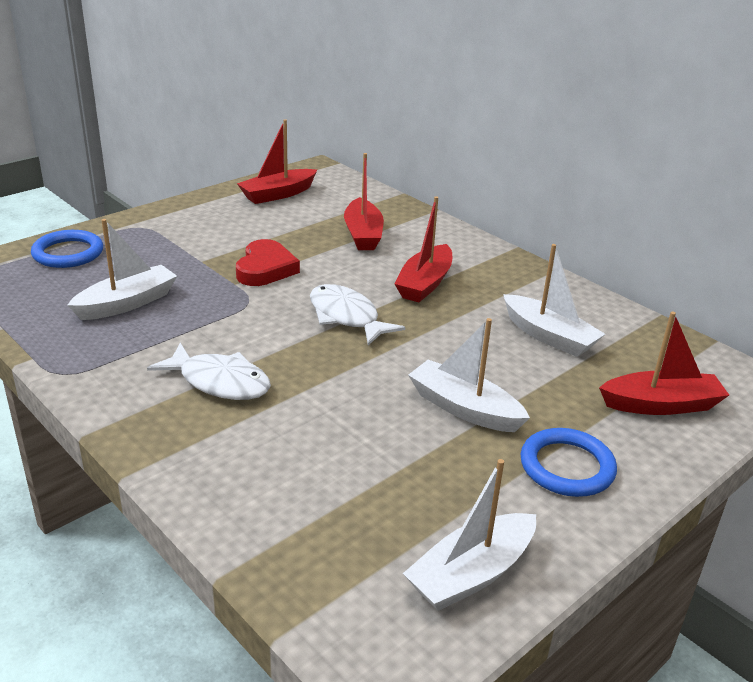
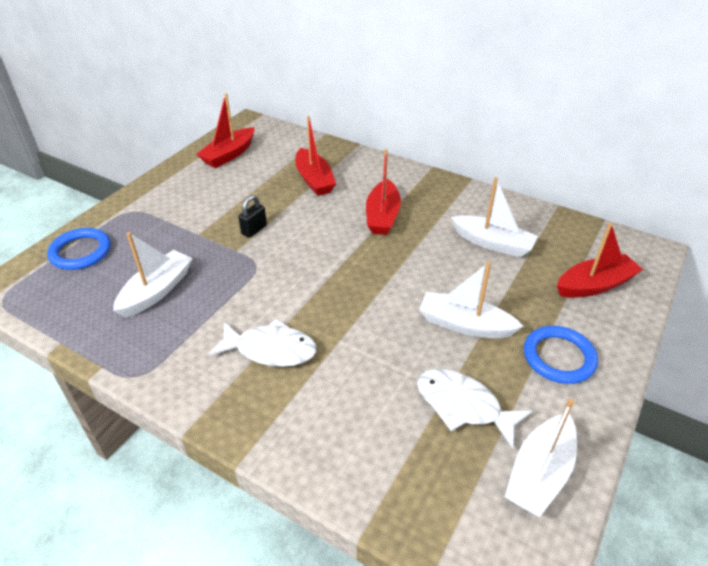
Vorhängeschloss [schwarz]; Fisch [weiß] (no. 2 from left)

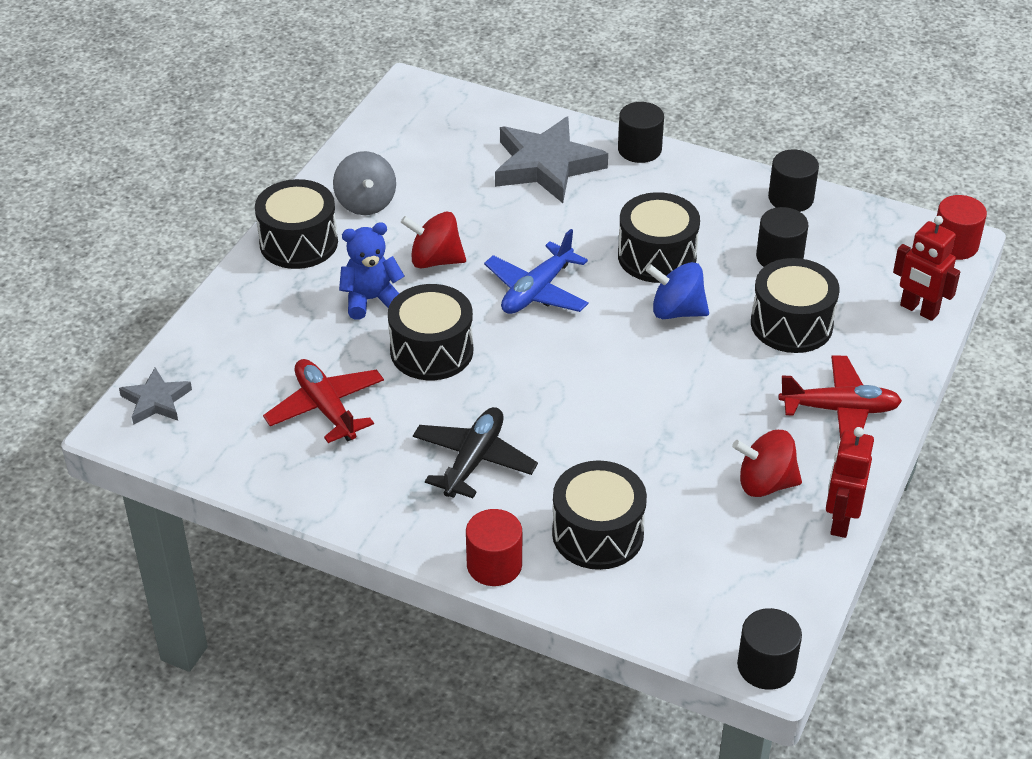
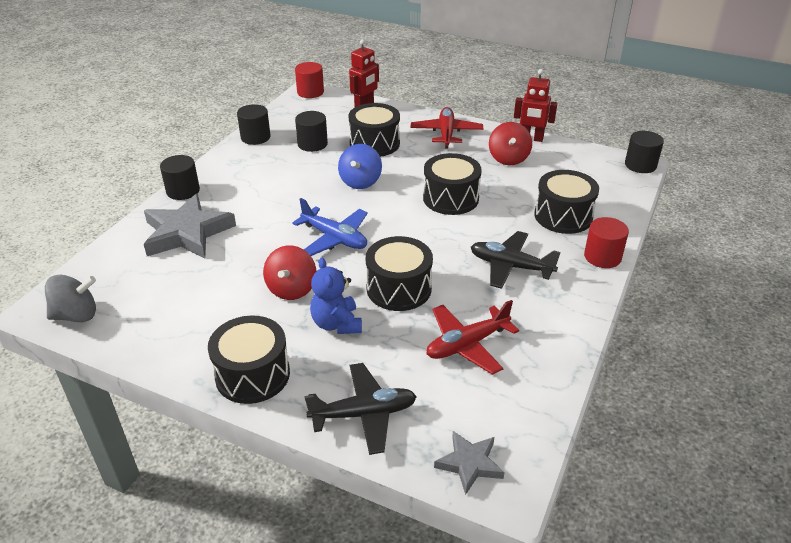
Kreisel [grau]; Flugzeug [schwarz] (no. 1 from left); Trommel [schwarz] (no. 4 from left)

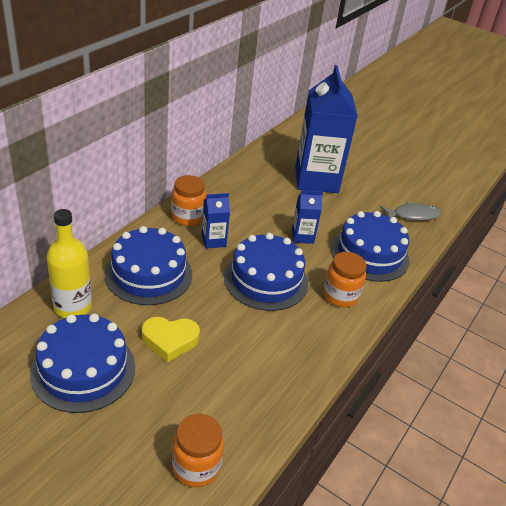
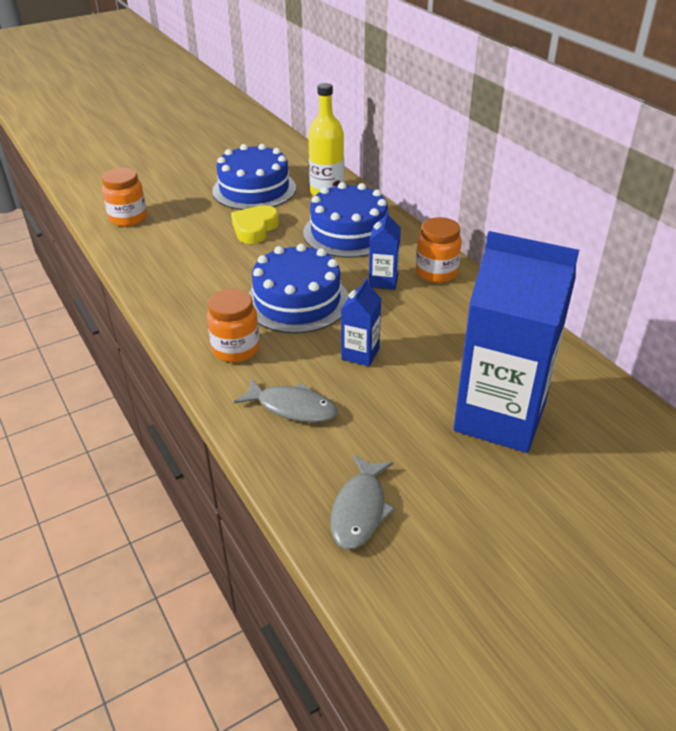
Fisch [grau] (no. 1 from left)

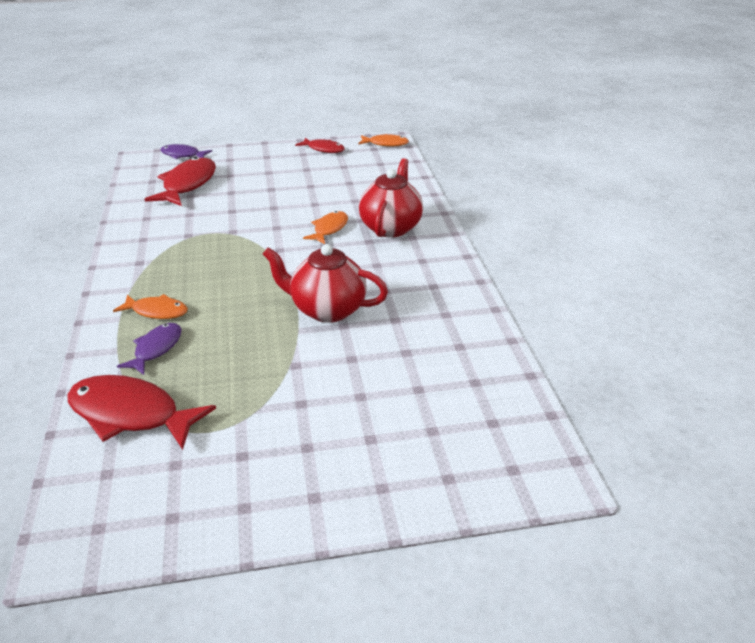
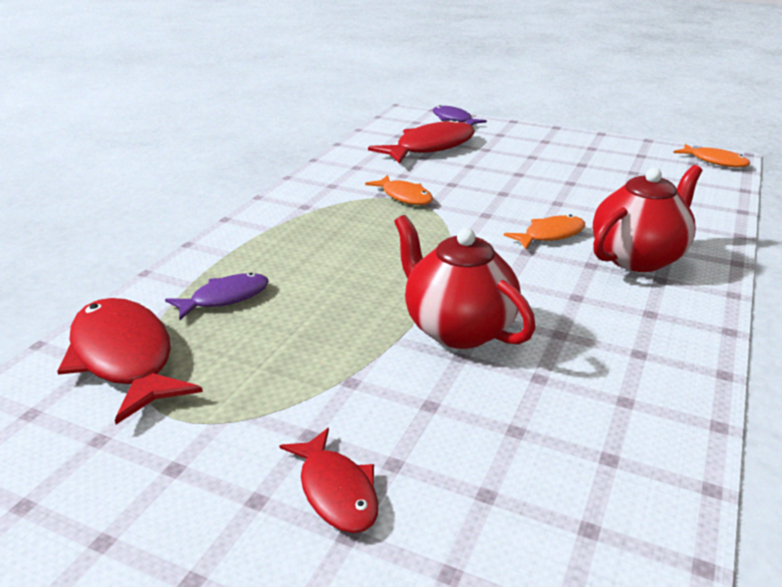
Fisch [rot] (no. 2 from left); Fisch [orange] (no. 1 from left)

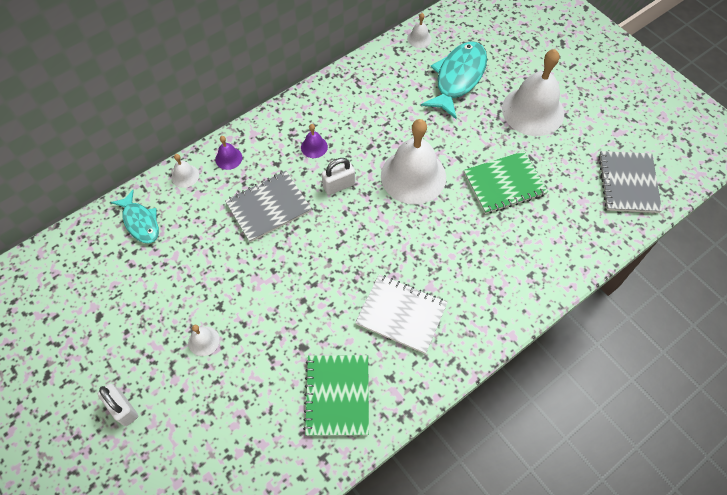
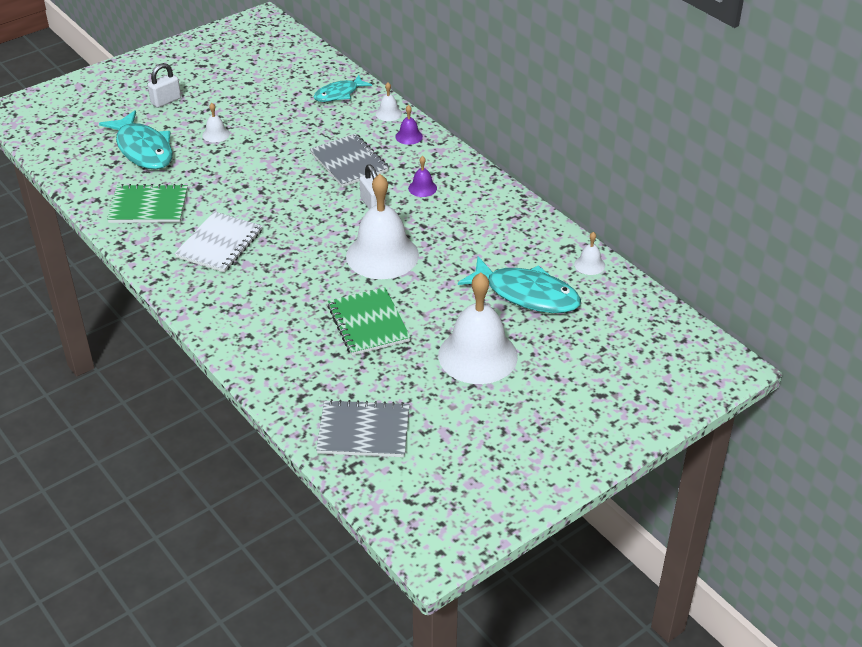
Fisch [türkis] (no. 1 from left)

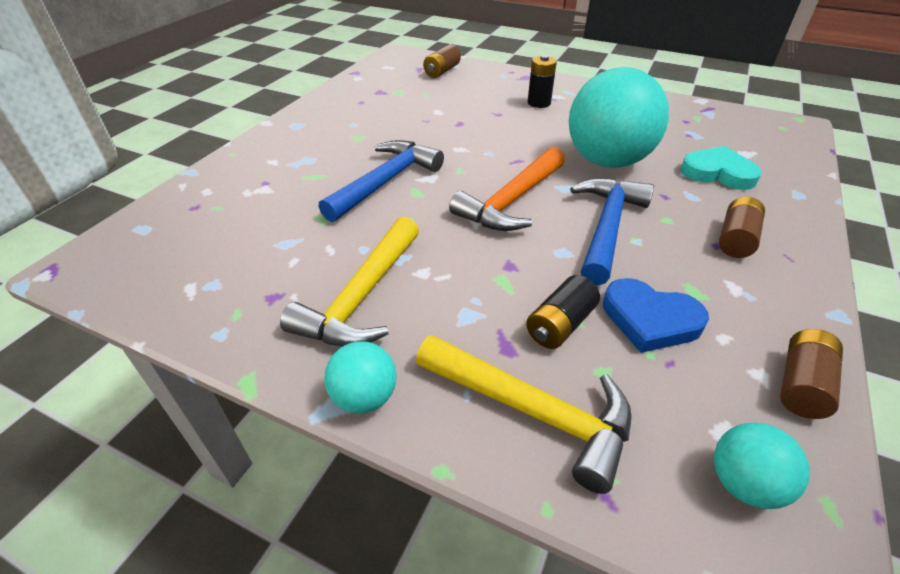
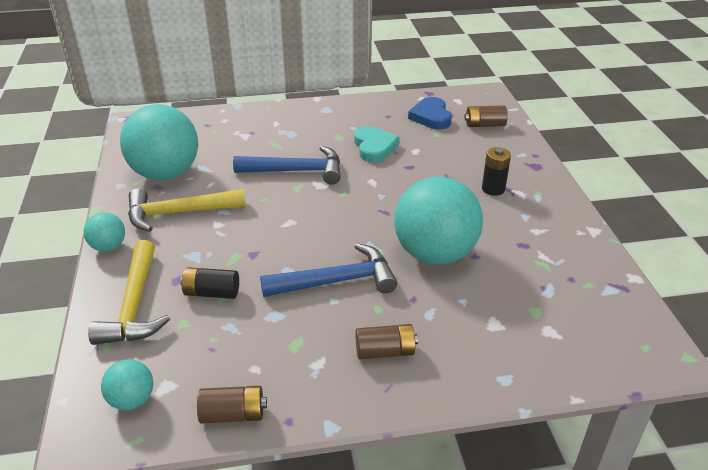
Ball [türkis] (no. 3 from left); Herz [türkis]; Herz [blau]; Hammer [orange]

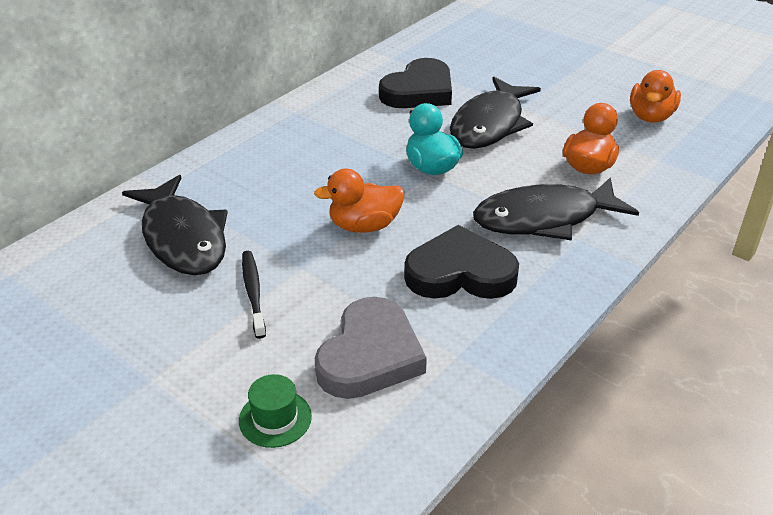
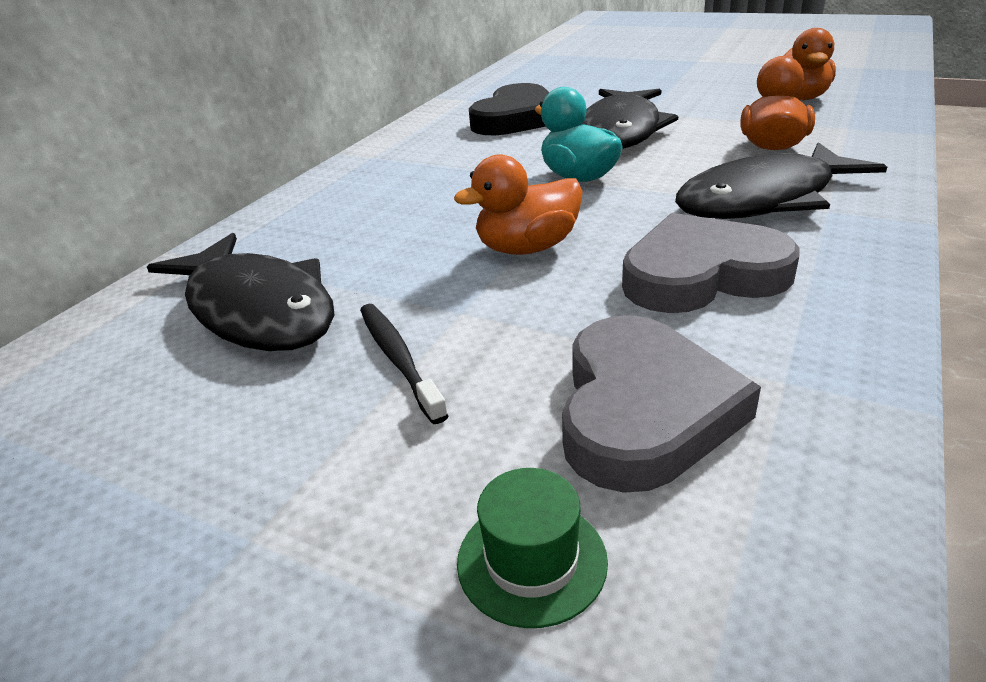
Herz [grau] (no. 2 from left)

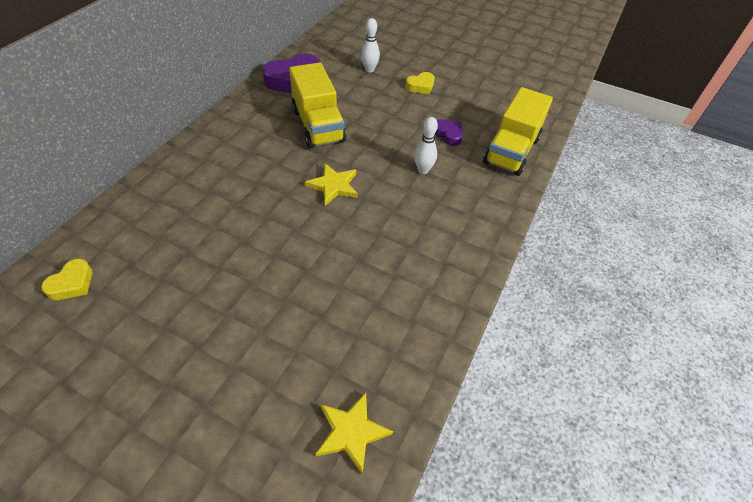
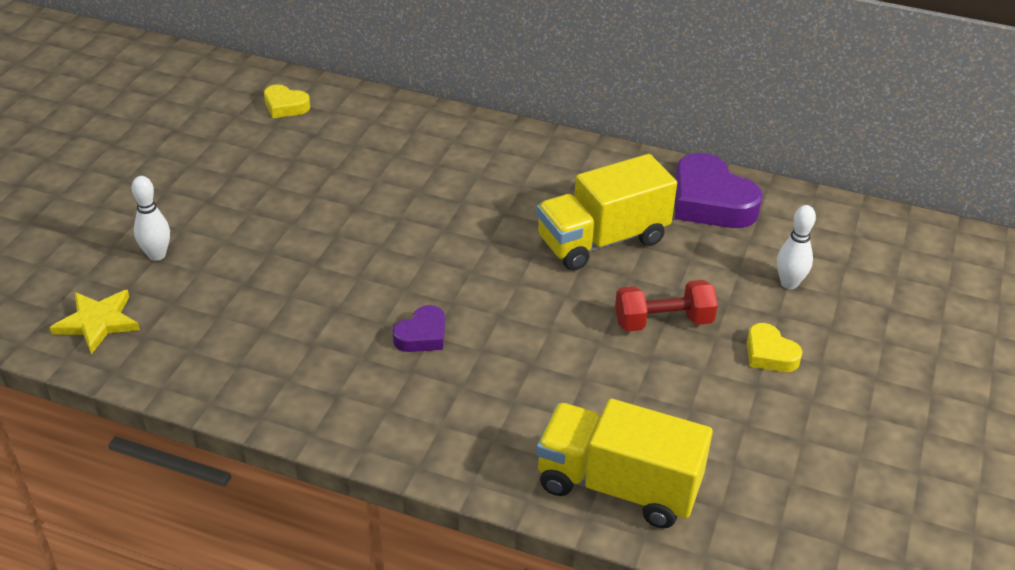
Bowlingkegel [weiß] (no. 1 from left); Herz [lila] (no. 1 from left); Hantel [rot]; Stern [gelb] (no. 1 from left in the first image)

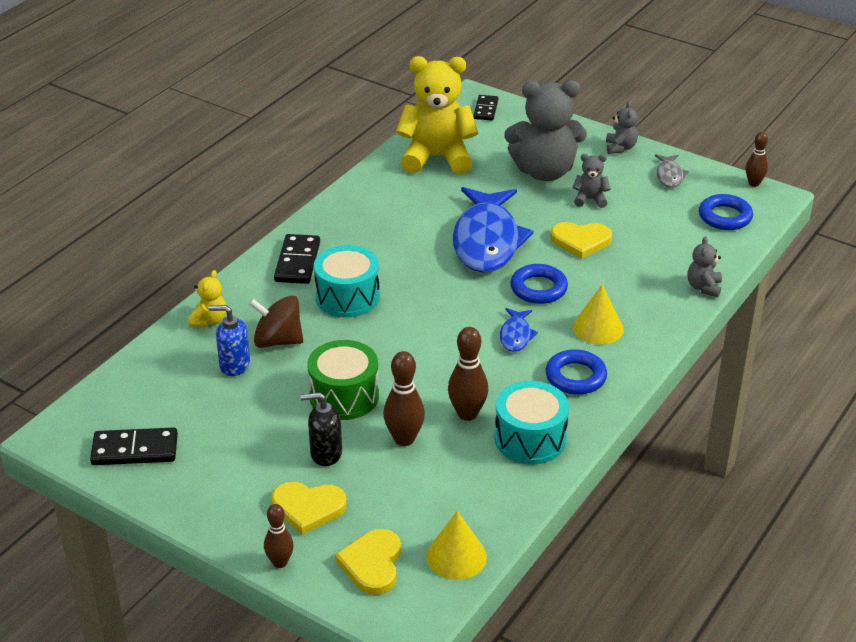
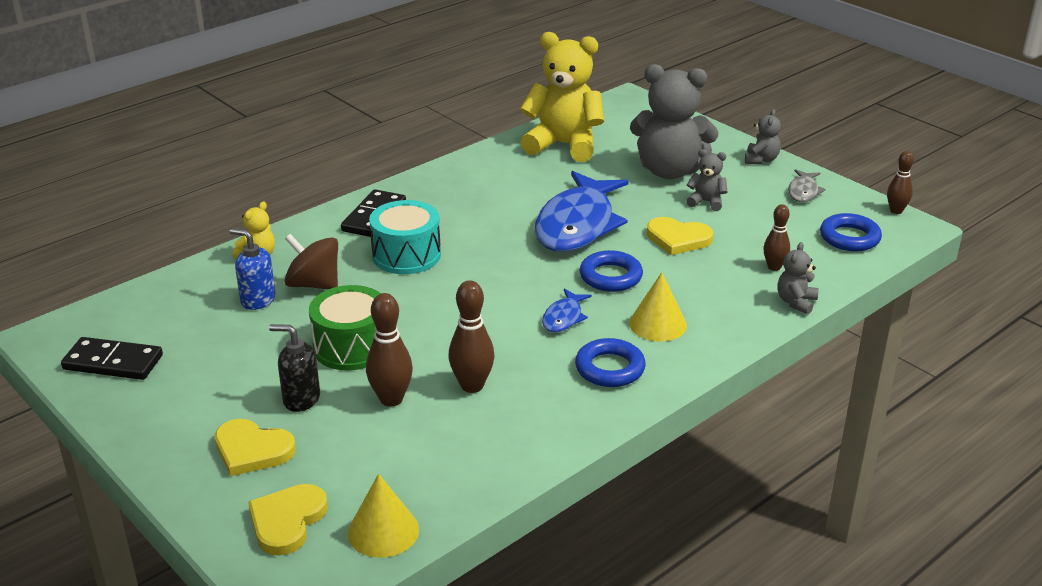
Bowlingkegel [braun] (no. 3 from left); Dominostein [schwarz] (no. 3 from left in the first image); Trommel [türkis] (no. 2 from left in the first image)

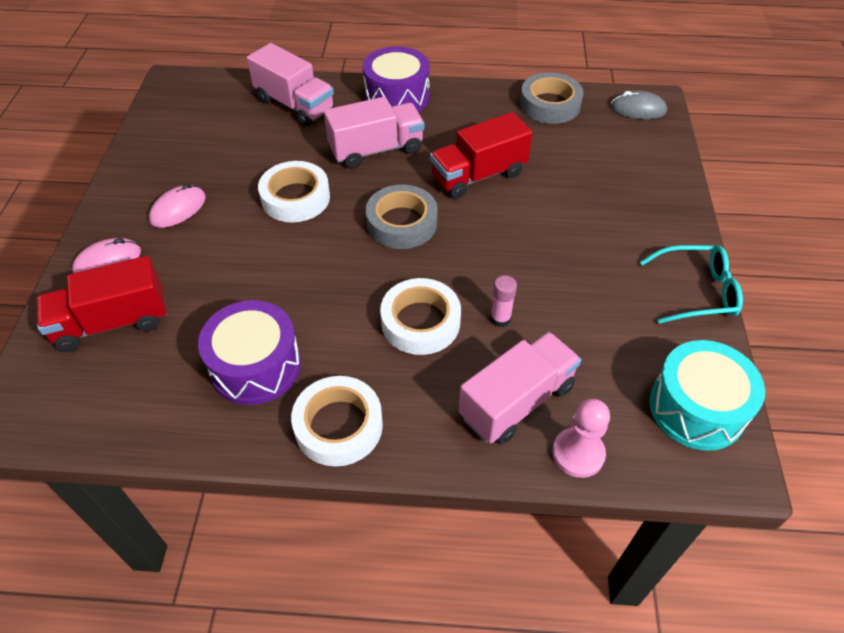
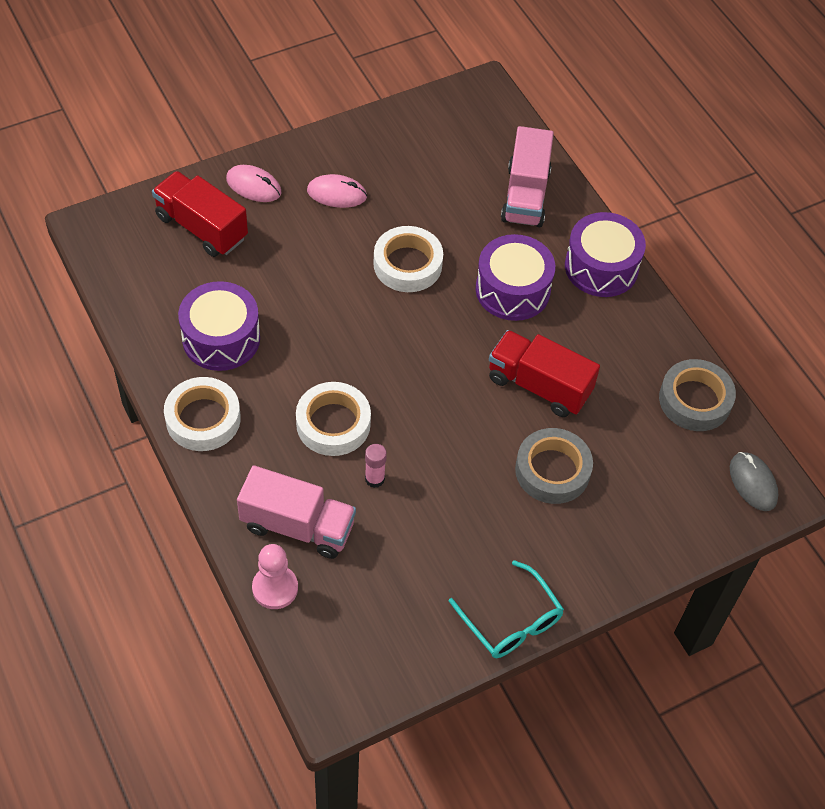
Trommel [lila] (no. 2 from left); Klebeband [grau] (no. 1 from left); Trommel [türkis]

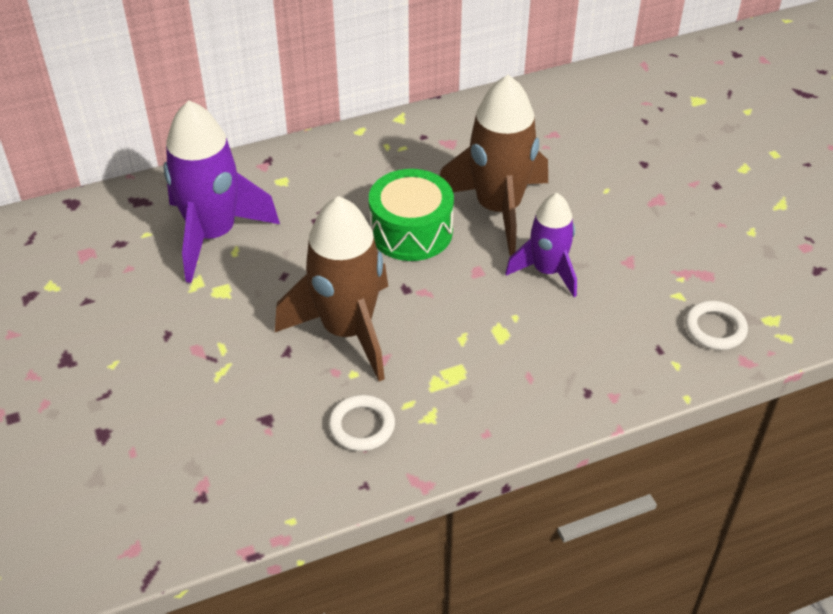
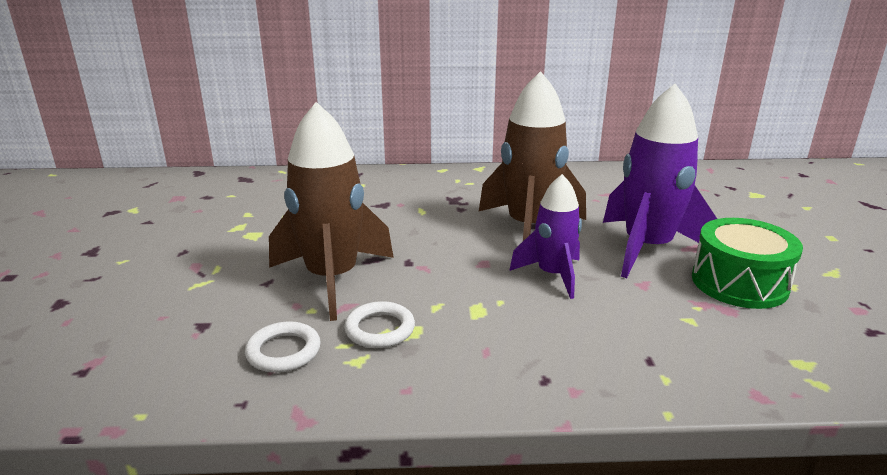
Ring [weiß] (no. 2 from left); Rakete [lila] (no. 2 from left); Trommel [grün]

